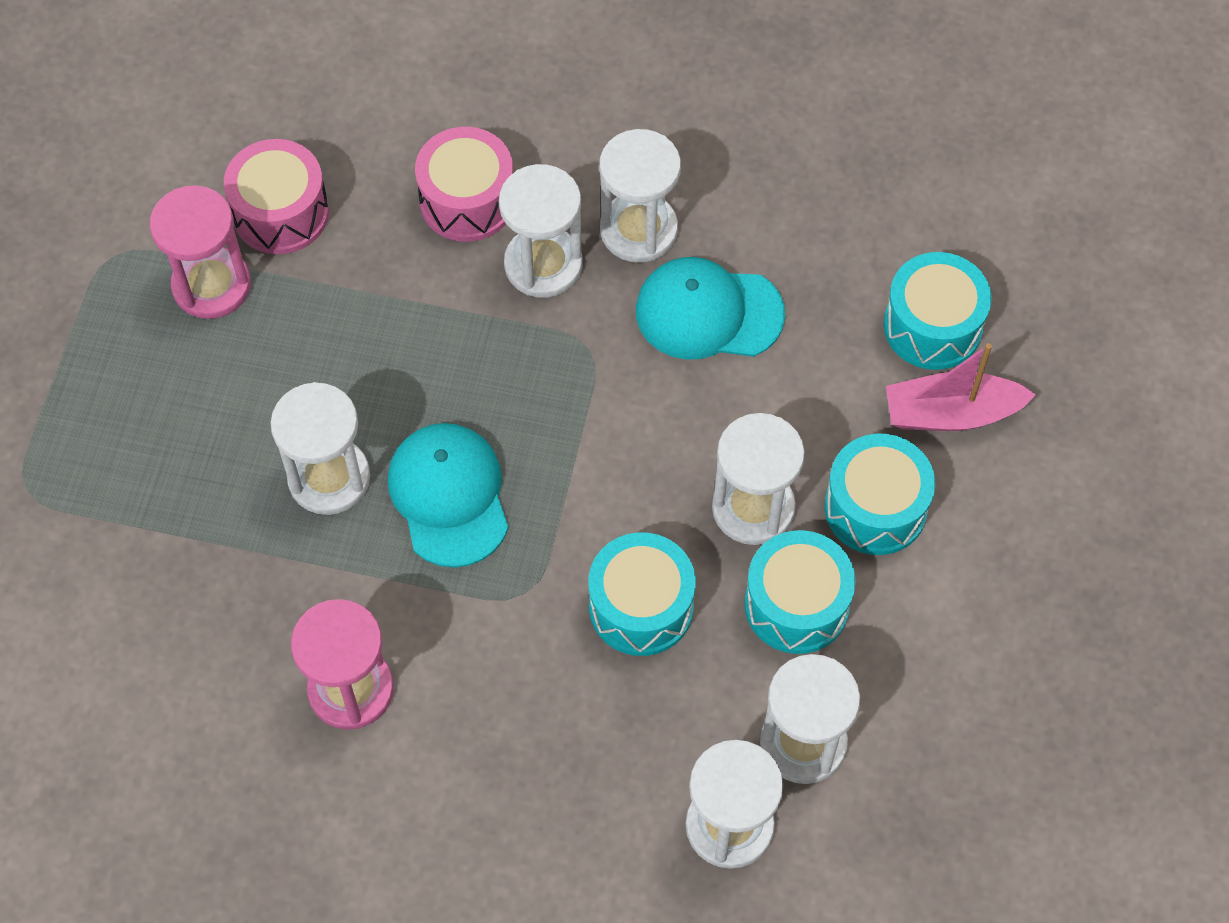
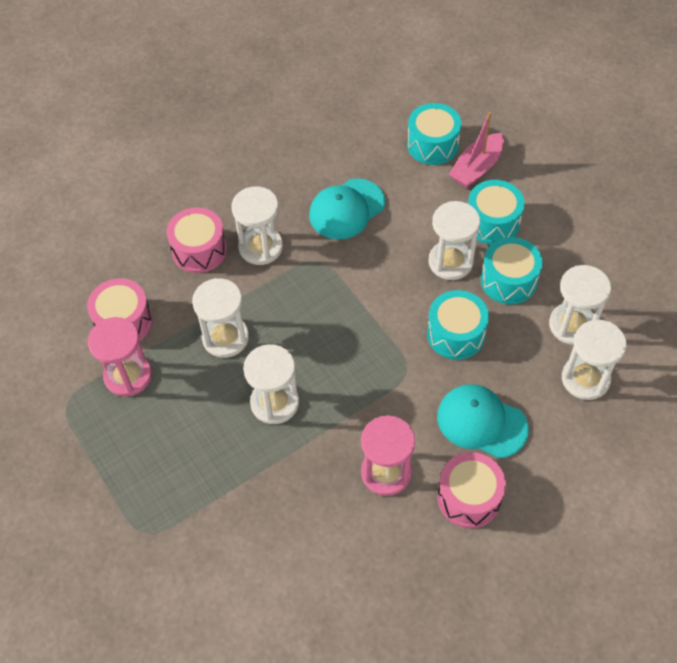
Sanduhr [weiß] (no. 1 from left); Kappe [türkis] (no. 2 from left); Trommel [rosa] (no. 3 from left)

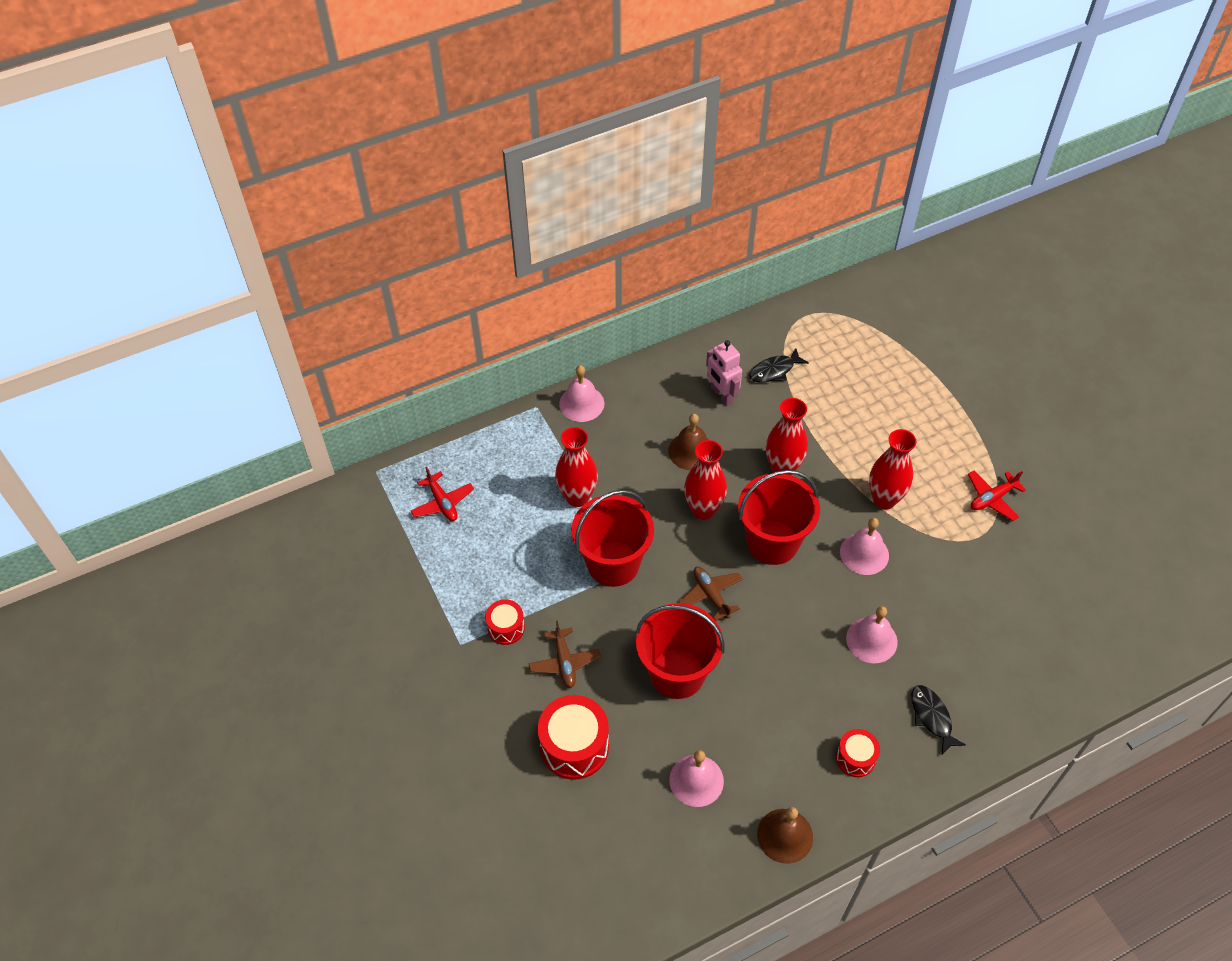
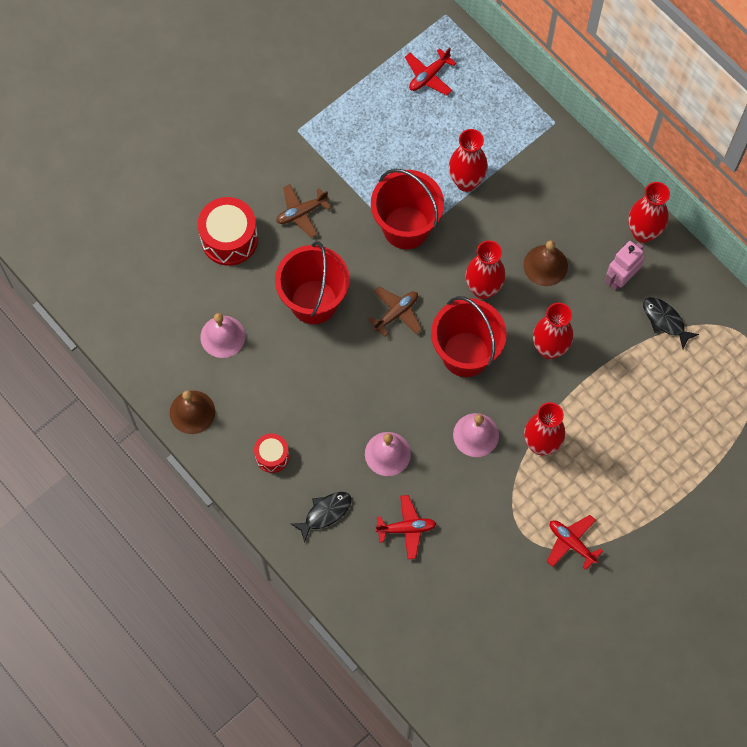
Flugzeug [rot] (no. 1 from left); Vase [rot] (no. 5 from left); Trommel [rot] (no. 1 from left in the first image); Glocke [rosa] (no. 1 from left in the first image)

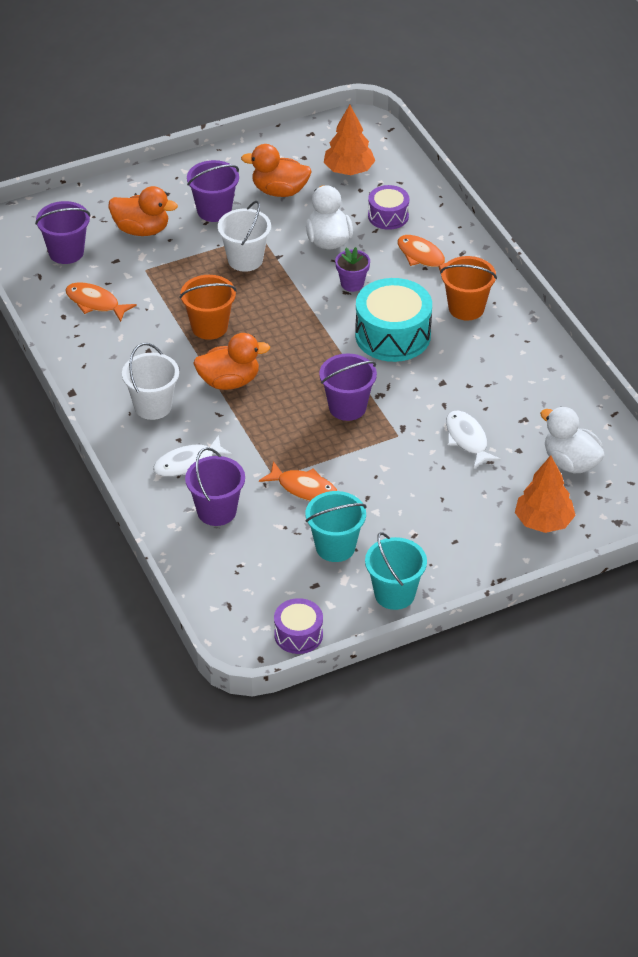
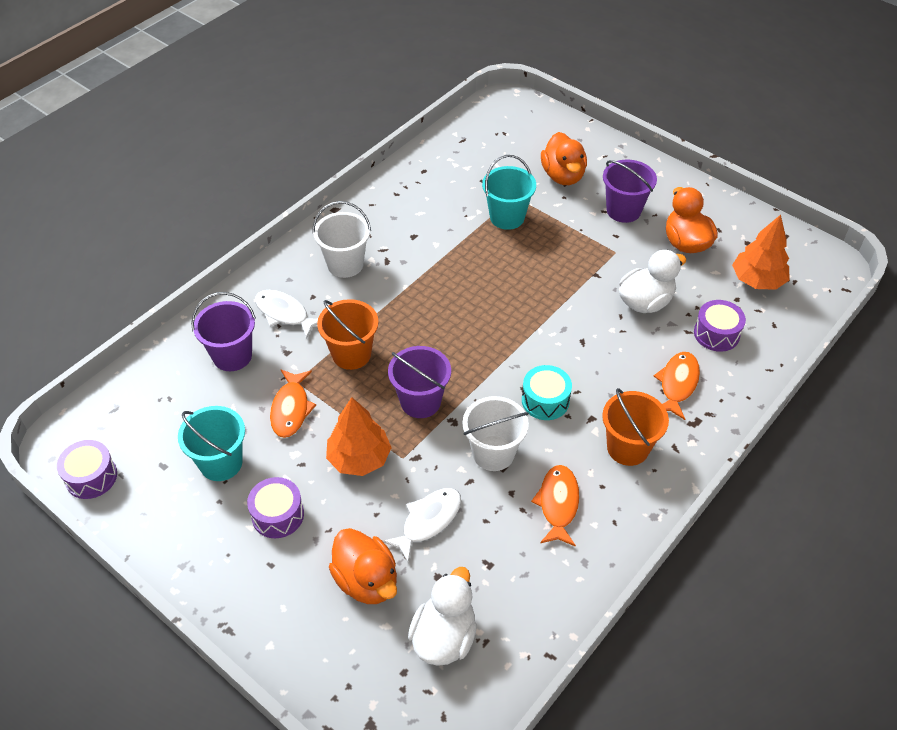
Trommel [lila] (no. 2 from left); Eimer [orange] (no. 1 from left); Baum [orange] (no. 1 from left); Ente [orange] (no. 1 from left); Eimer [weiß] (no. 2 from left); Eimer [türkis] (no. 2 from left); Trommel [türkis]; Fisch [orange] (no. 2 from left); Eimer [lila] (no. 1 from left in the first image); Blumentopf [lila]

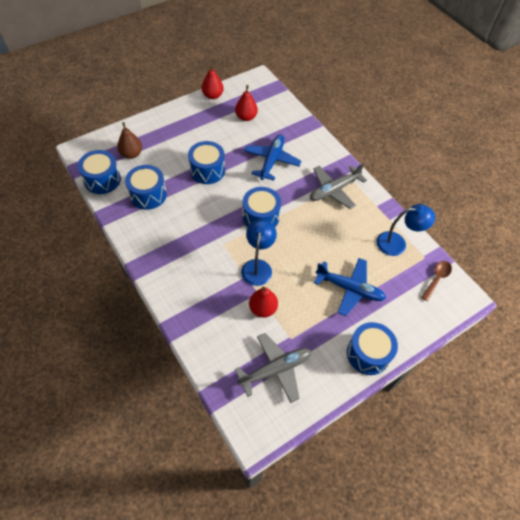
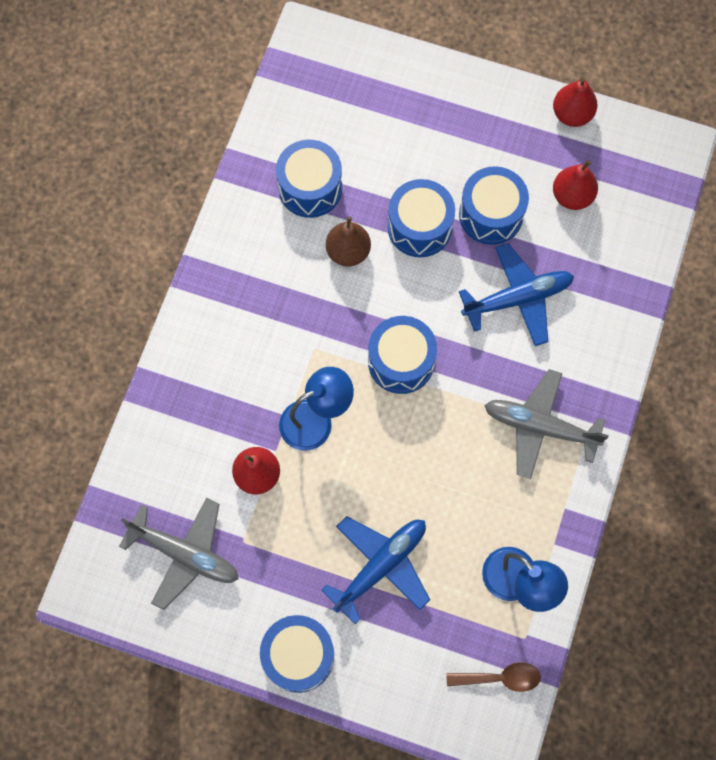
Flugzeug [blau] (no. 1 from left); Birne [braun]; Trommel [blau] (no. 5 from left)

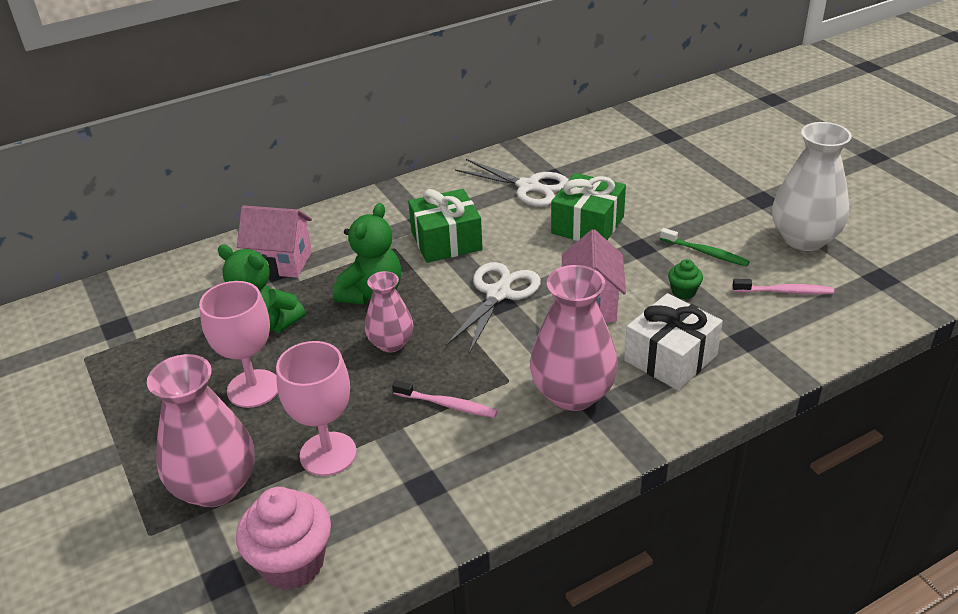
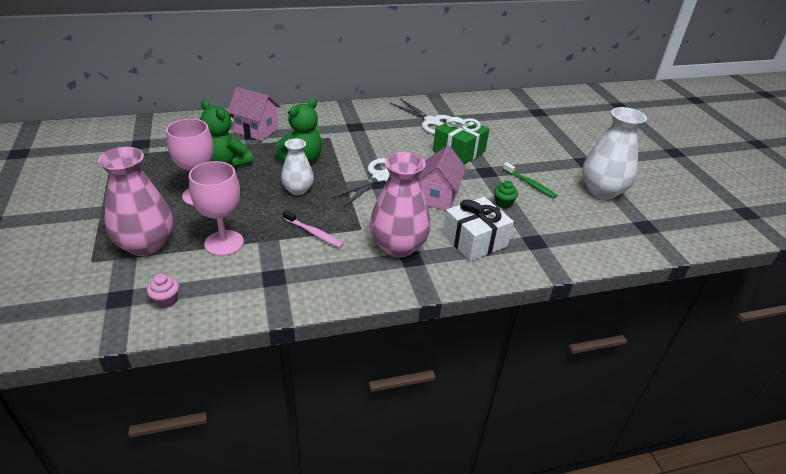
Muffin [rosa]; Vase [weiß] (no. 1 from left); Geschenk [grün] (no. 1 from left in the first image); Zahnbürste [rosa] (no. 2 from left in the first image)

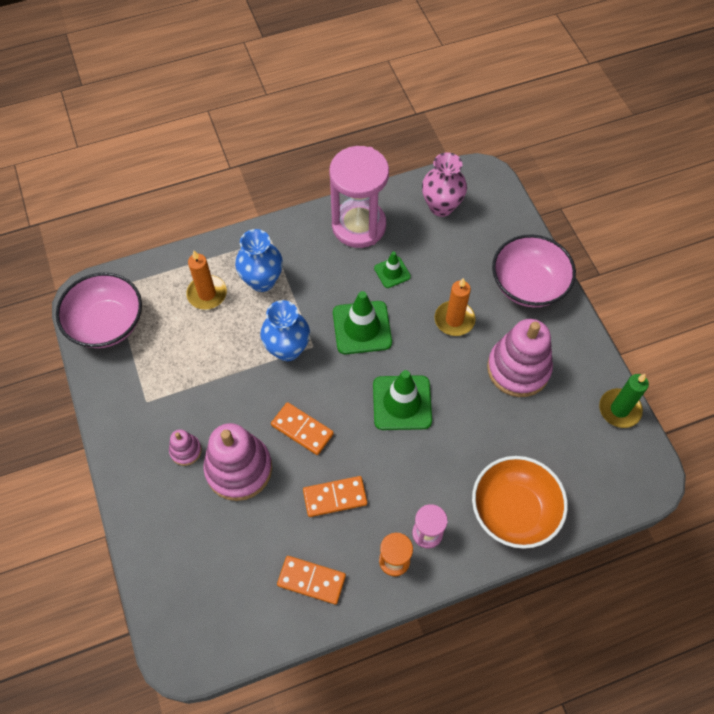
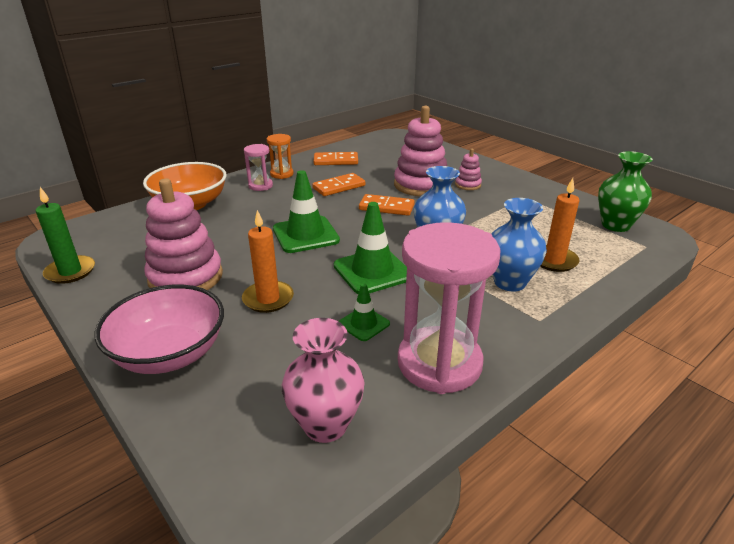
Vase [grün]

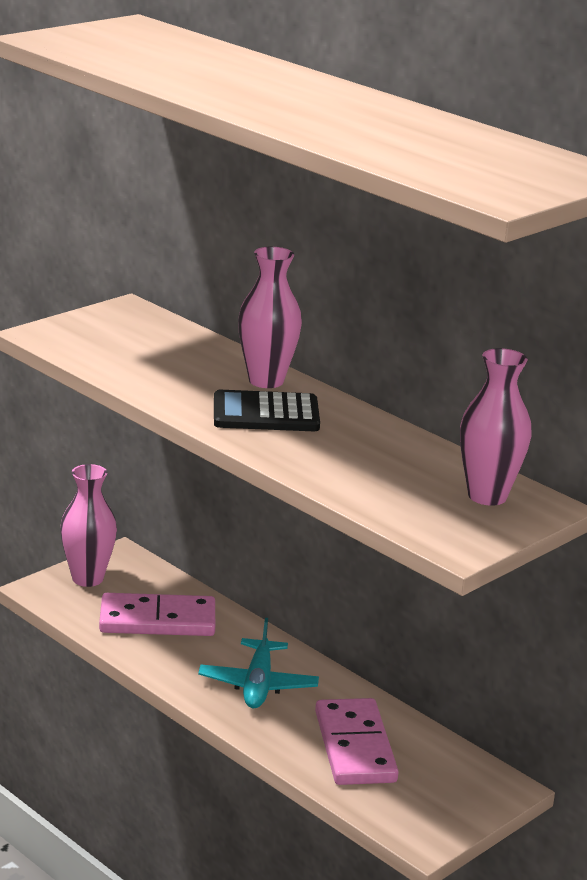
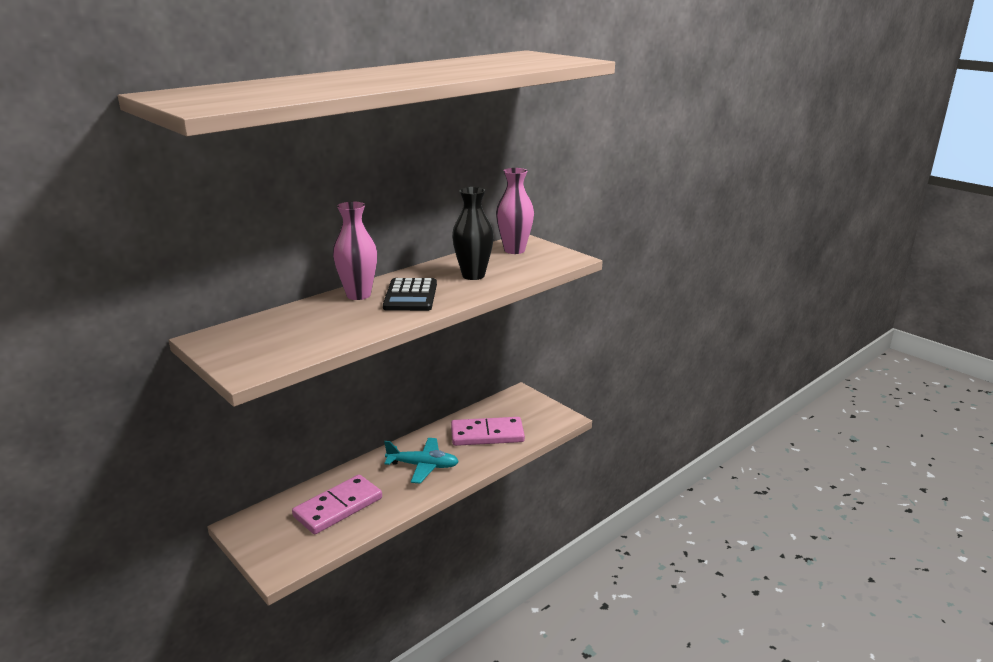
Dominostein [rosa] (no. 1 from left); Vase [schwarz]; Vase [rosa] (no. 1 from left in the first image)

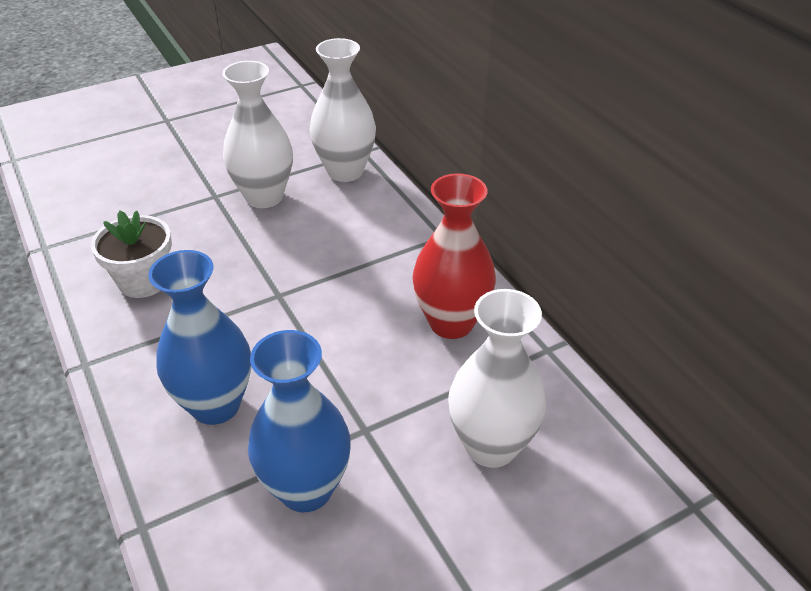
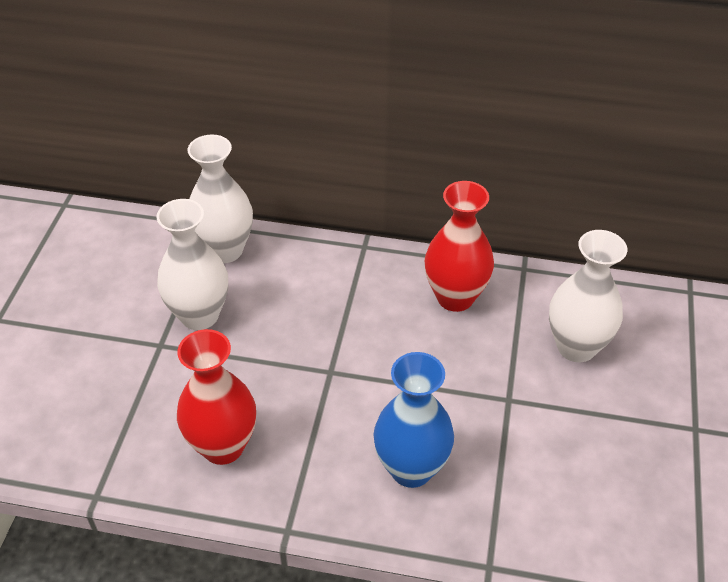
Vase [rot] (no. 1 from left); Vase [blau] (no. 2 from left in the first image)

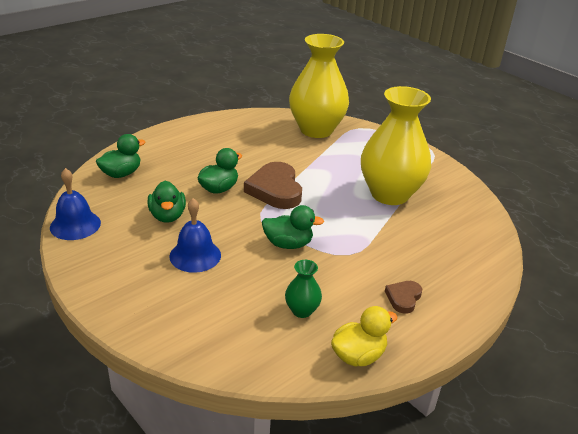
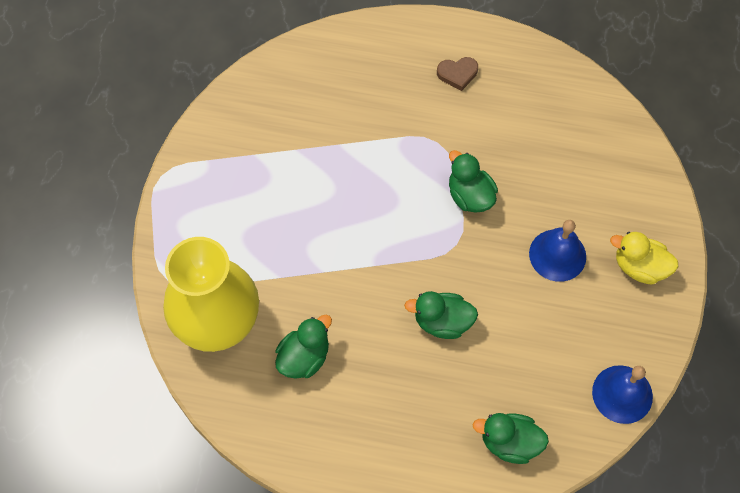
Ente [grün] (no. 1 from left); Ente [gelb]; Herz [braun] (no. 1 from left in the first image); Vase [grün]; Vase [gelb] (no. 2 from left in the first image)

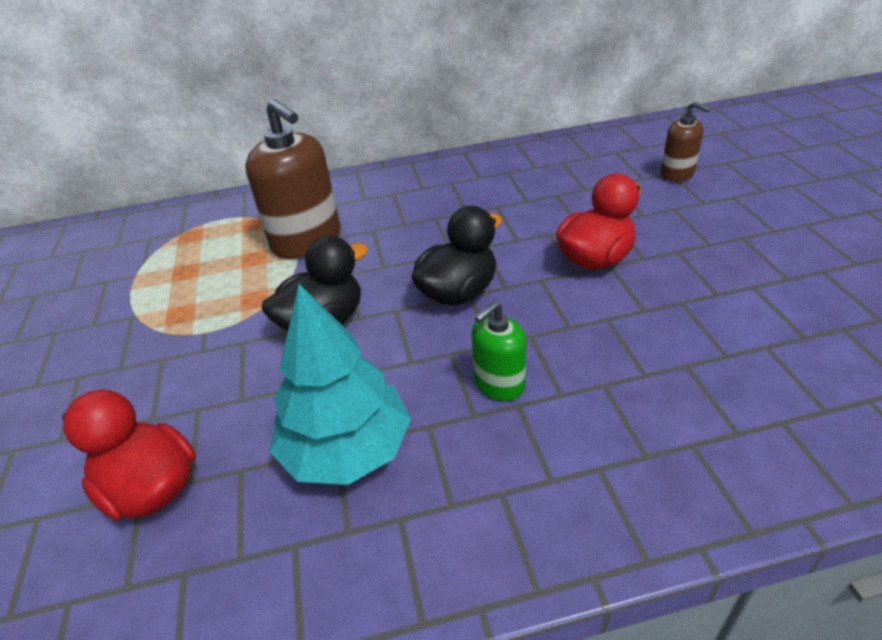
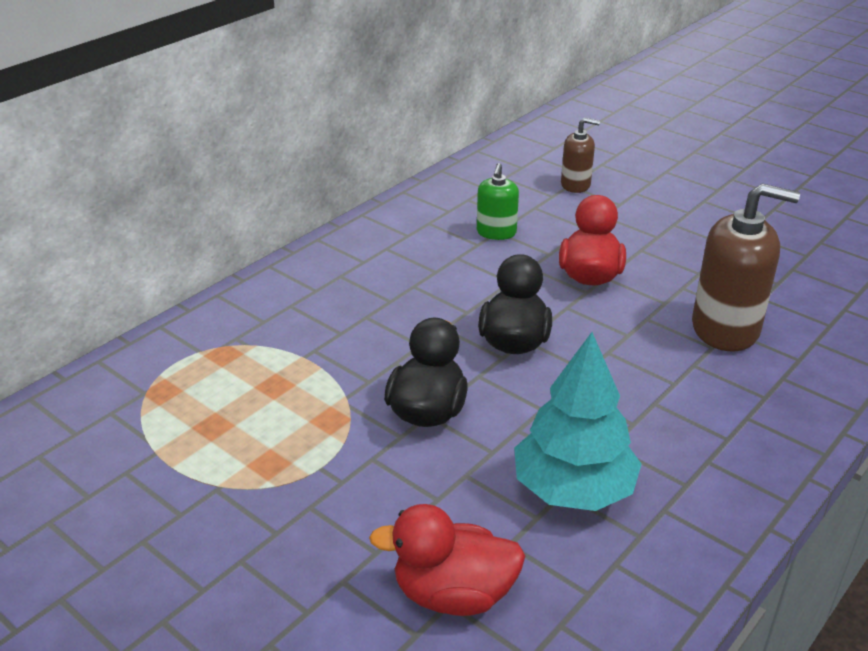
Seifenspender [grün]; Seifenspender [braun] (no. 2 from left)

